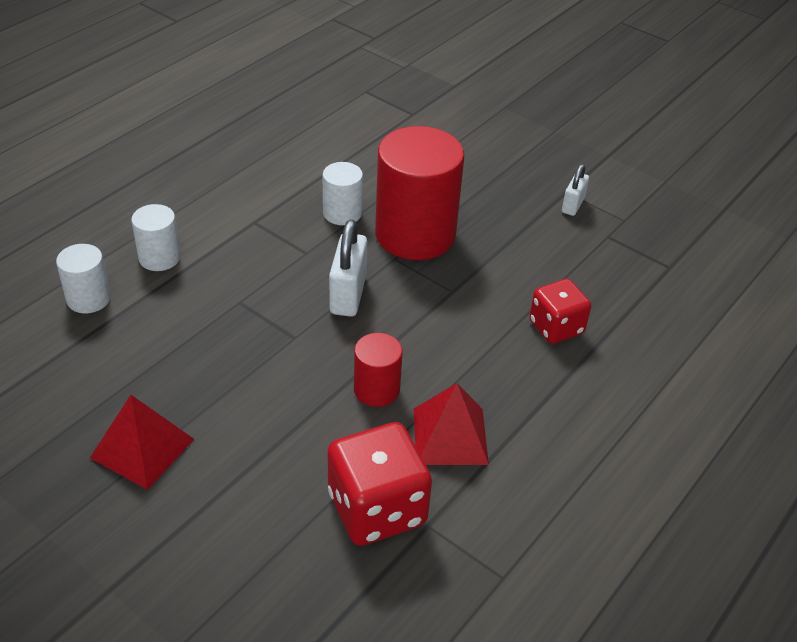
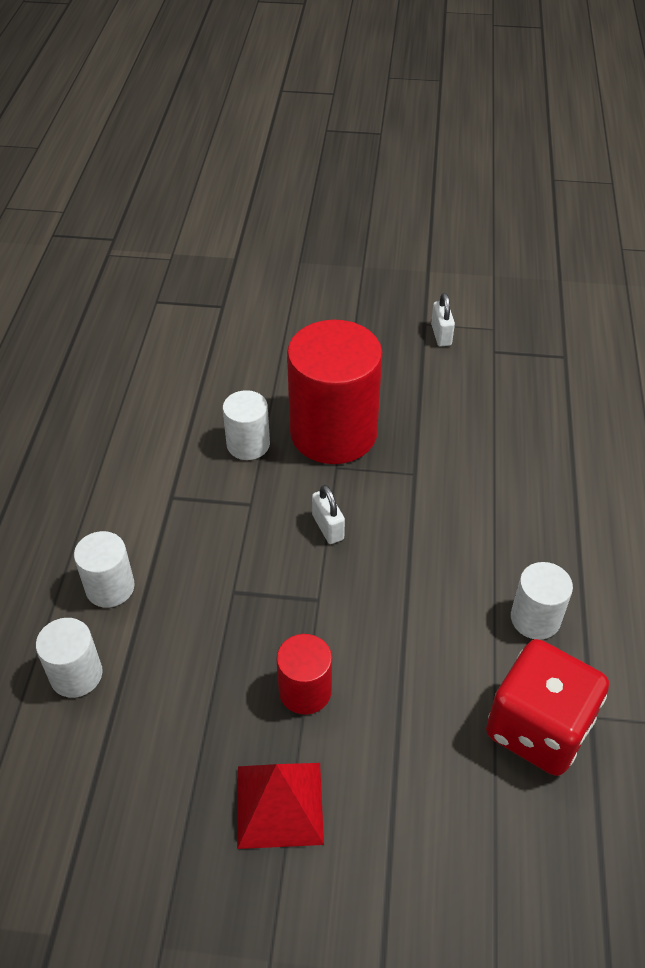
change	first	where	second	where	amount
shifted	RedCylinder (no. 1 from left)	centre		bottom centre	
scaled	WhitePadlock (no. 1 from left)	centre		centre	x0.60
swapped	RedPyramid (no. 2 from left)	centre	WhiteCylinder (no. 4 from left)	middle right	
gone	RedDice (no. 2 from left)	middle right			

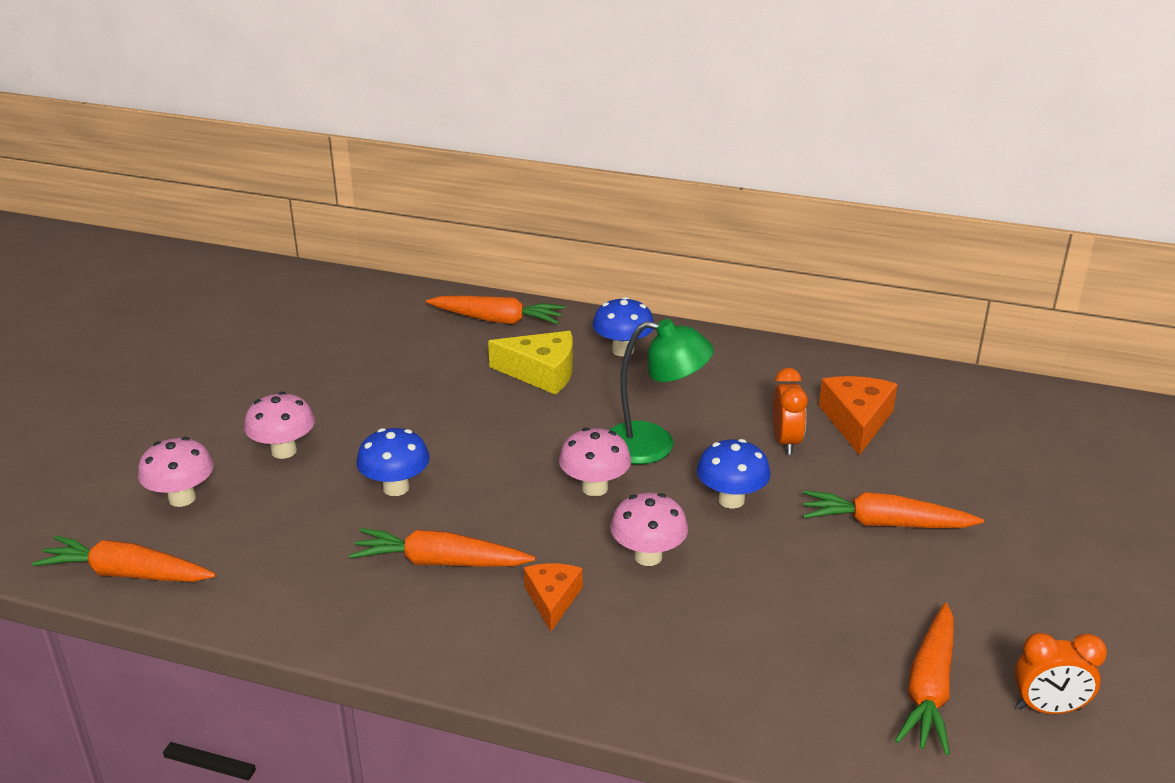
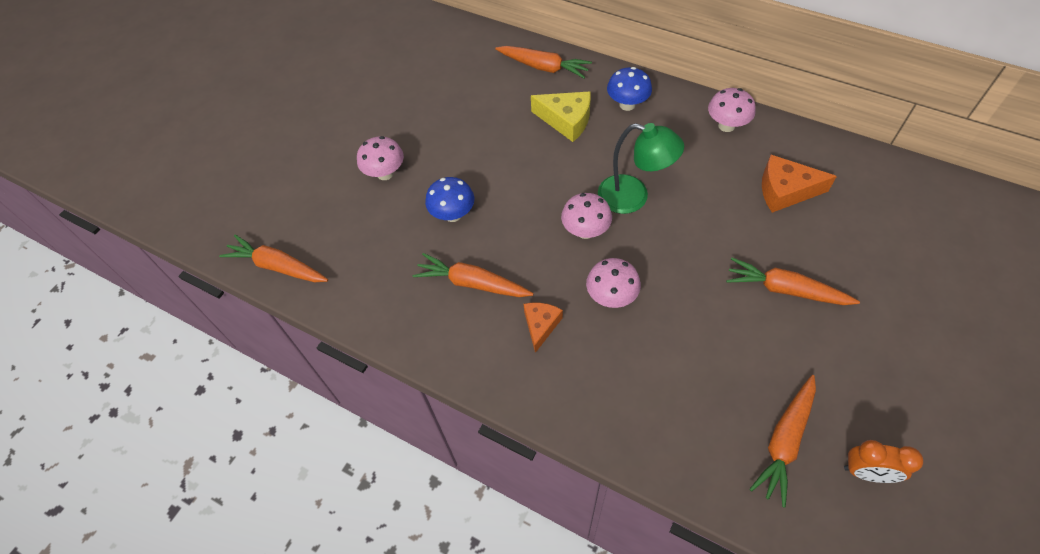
change	first	where	second	where	amount
shifted	PinkMushroom (no. 1 from left in the first image)	middle left	PinkMushroom (no. 4 from left)	top right	
rotated	OrangeCheese (no. 2 from left)	middle right		top right	105 degrees counterclockwise
gone	BlueMushroom (no. 3 from left)	centre			
gone	OrangeClock (no. 1 from left)	middle right			

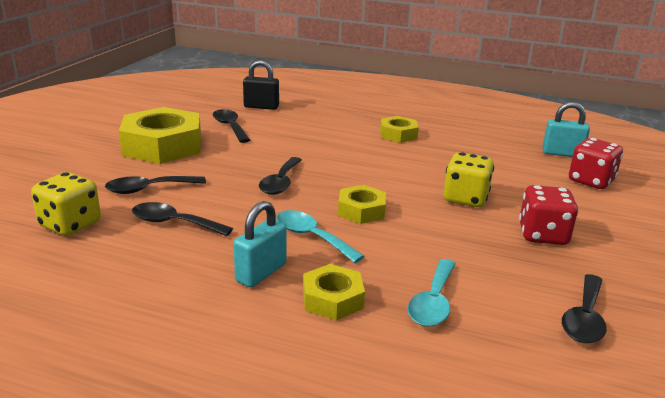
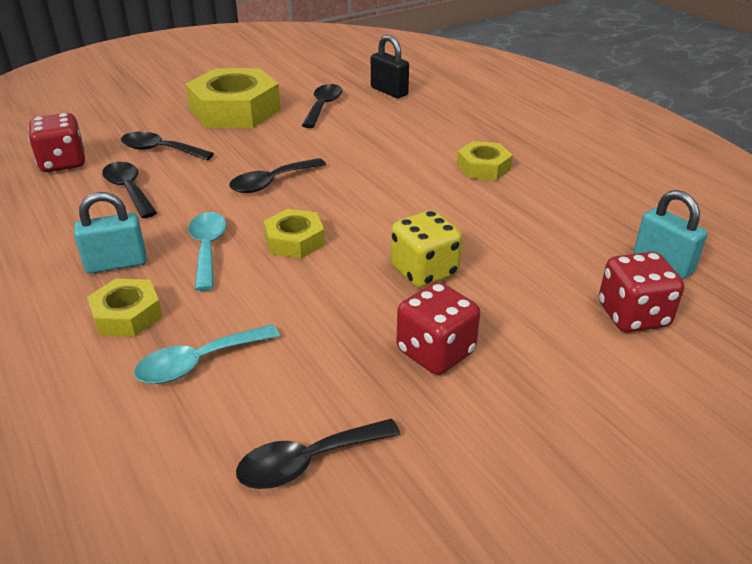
change	first	where	second	where	amount
repainted	YellowDice (no. 1 from left)	middle left	RedDice (no. 1 from left)	top left	

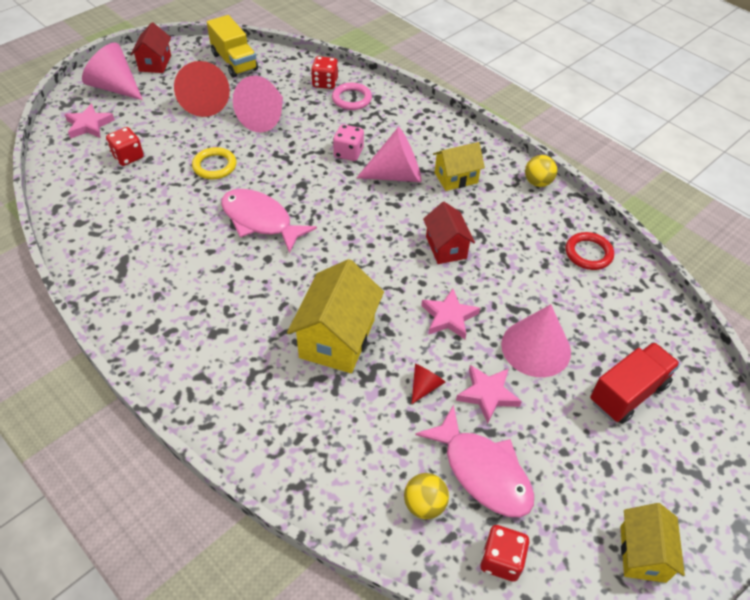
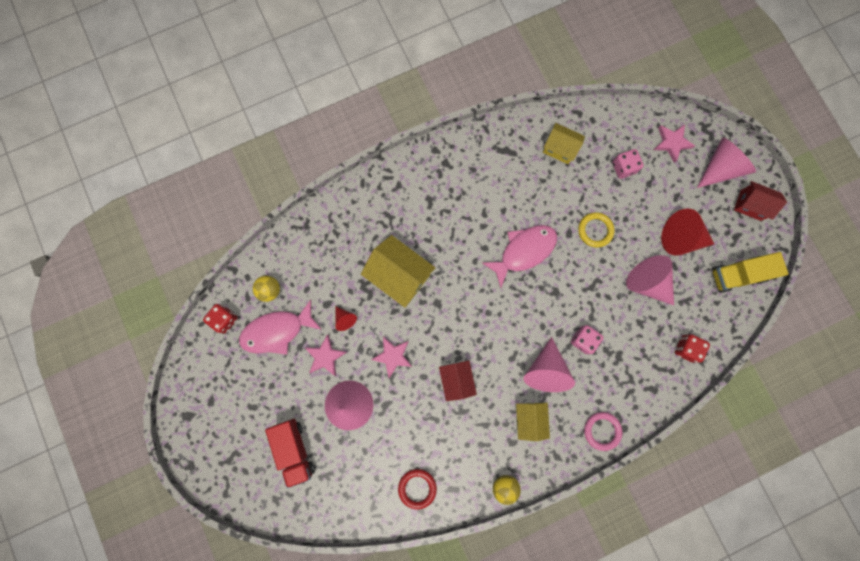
change	first	where	second	where	amount
rotated	RedHouse (no. 2 from left in the first image)	centre	RedHouse (no. 1 from left)	bottom centre	75 degrees clockwise
shifted	YellowHouse (no. 3 from left)	bottom right		top centre	
shifted	PinkRing	top centre		bottom right	
repainted	RedDice (no. 1 from left)	top left	PinkDice (no. 2 from left)	top right	

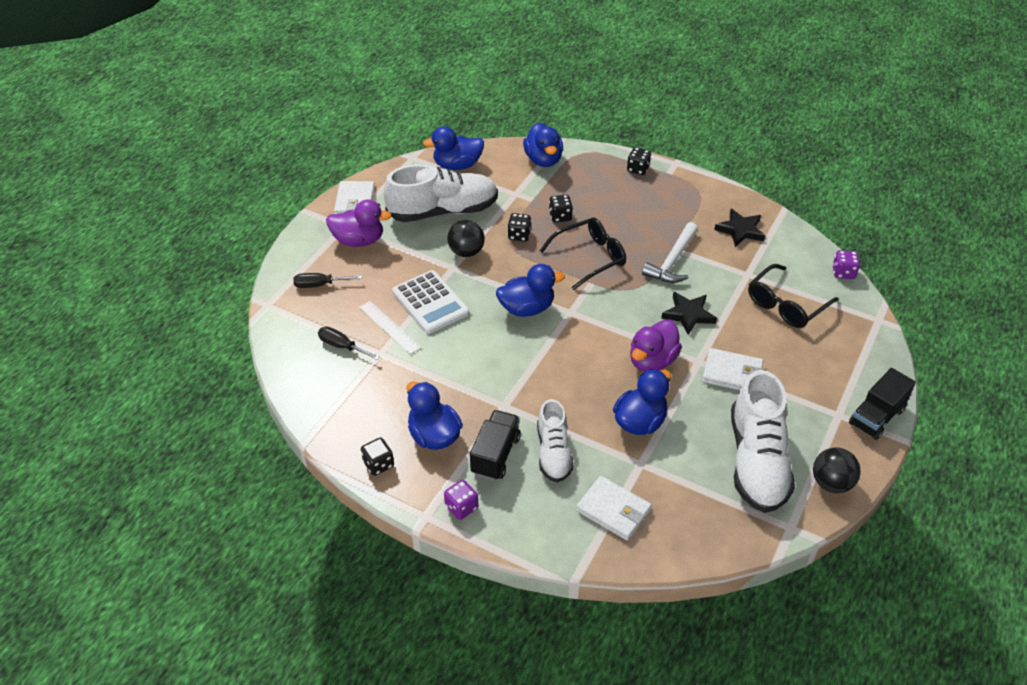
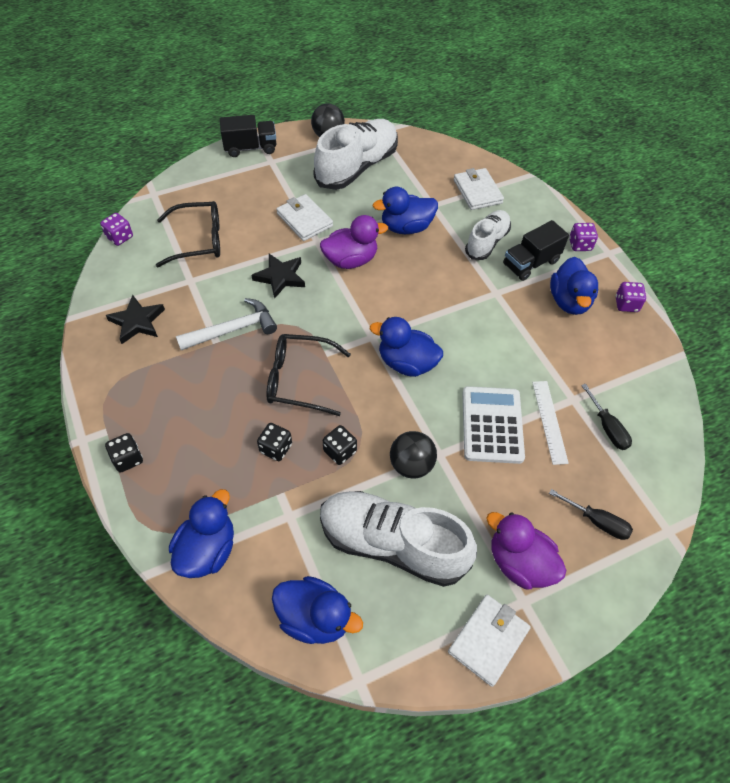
change	first	where	second	where	amount
repainted	BlackDice (no. 1 from left)	bottom centre	PurpleDice (no. 3 from left)	middle right	

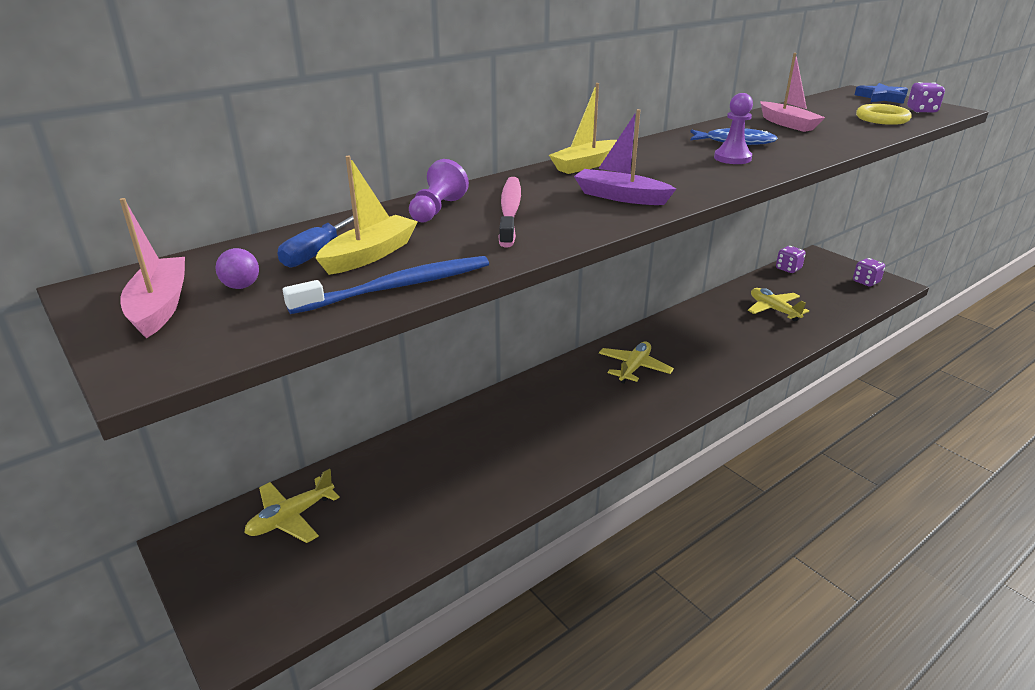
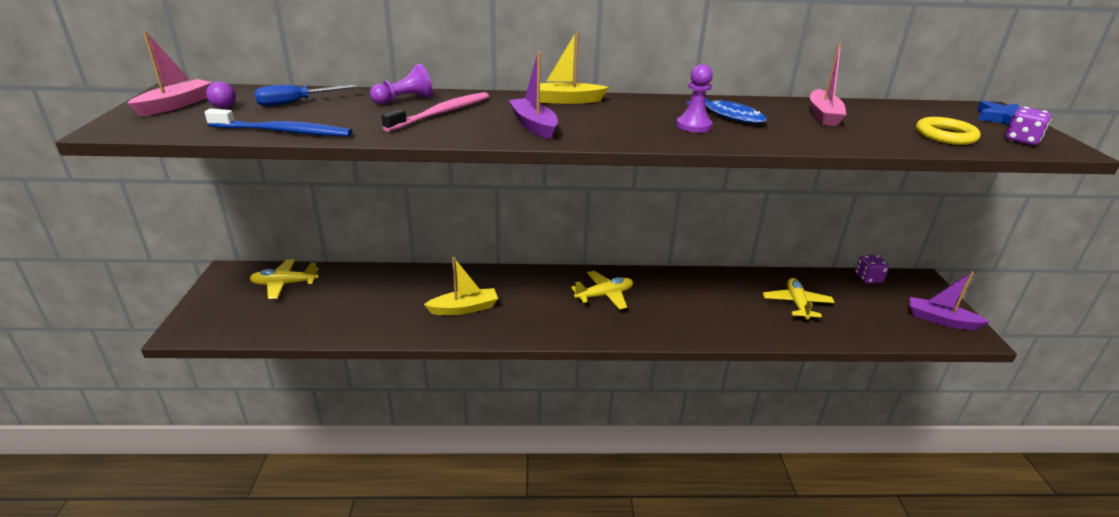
change	first	where	second	where	amount
shifted	YellowBoat (no. 1 from left)	top centre		centre	
swapped	PurpleDice (no. 2 from left)	middle right	PurpleBoat (no. 2 from left)	middle right	

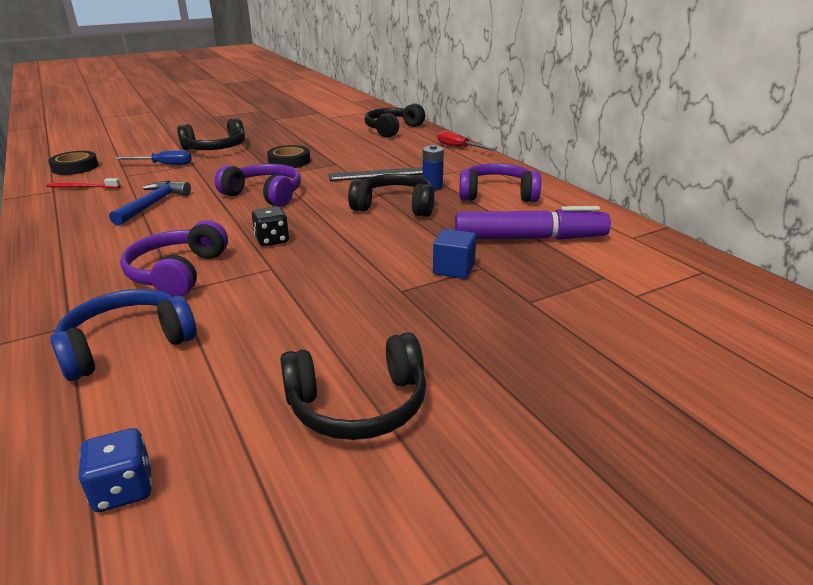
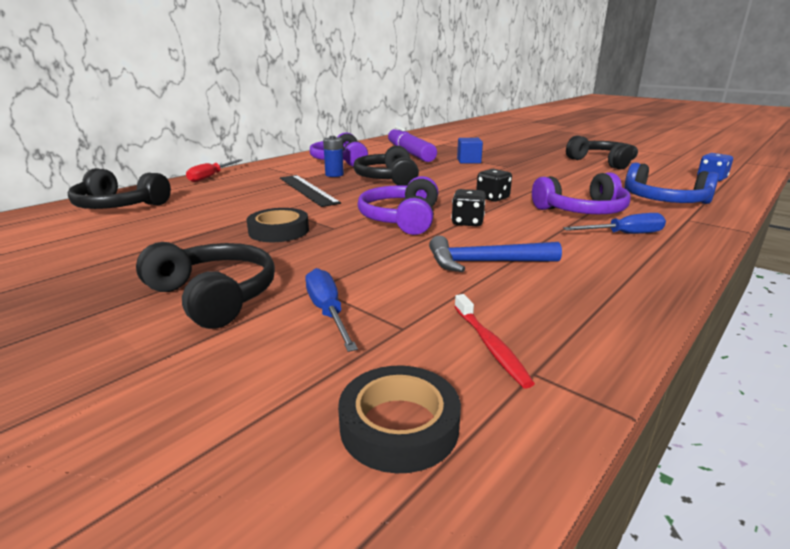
change	first	where	second	where	amount
new			BlackDice (no. 1 from left)	centre	
new			BlueScrewdriver (no. 2 from left)	middle right	

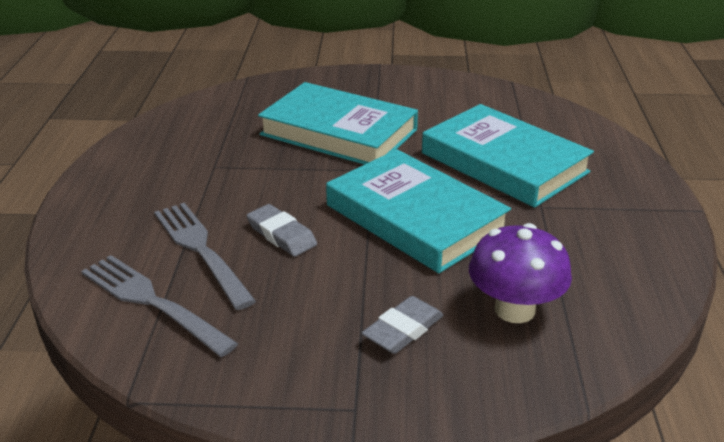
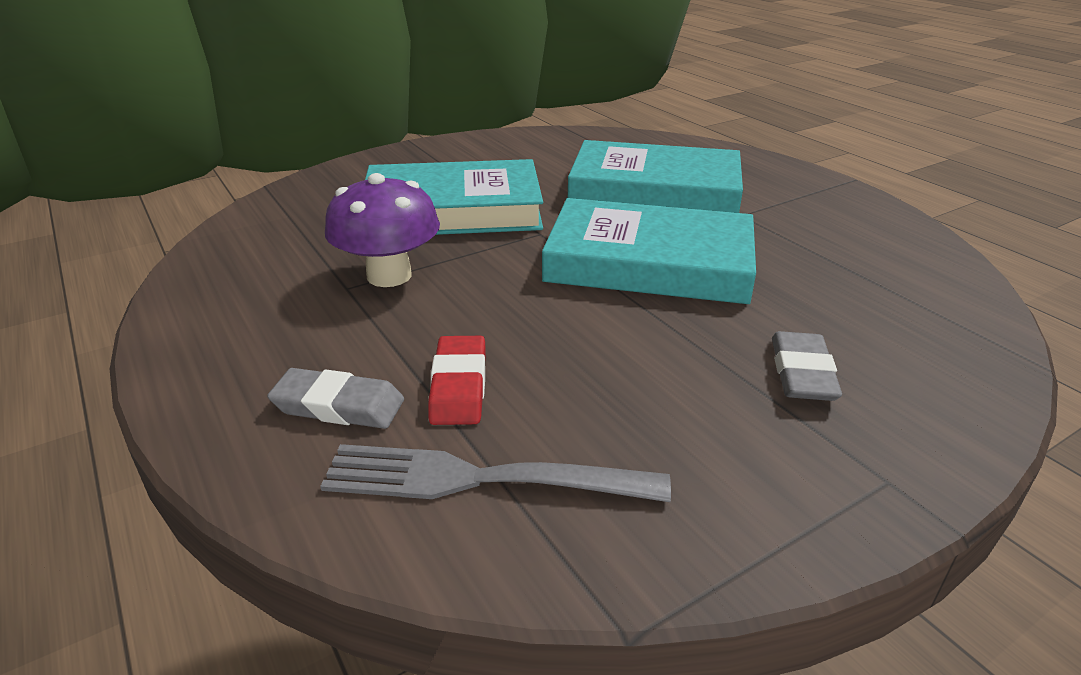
change	first	where	second	where	amount
shifted	GreyEraser (no. 1 from left)	centre		middle left	
shifted	PurpleMushroom	middle right		centre	
swapped	GreyFork (no. 2 from left)	middle left	RedEraser	centre	

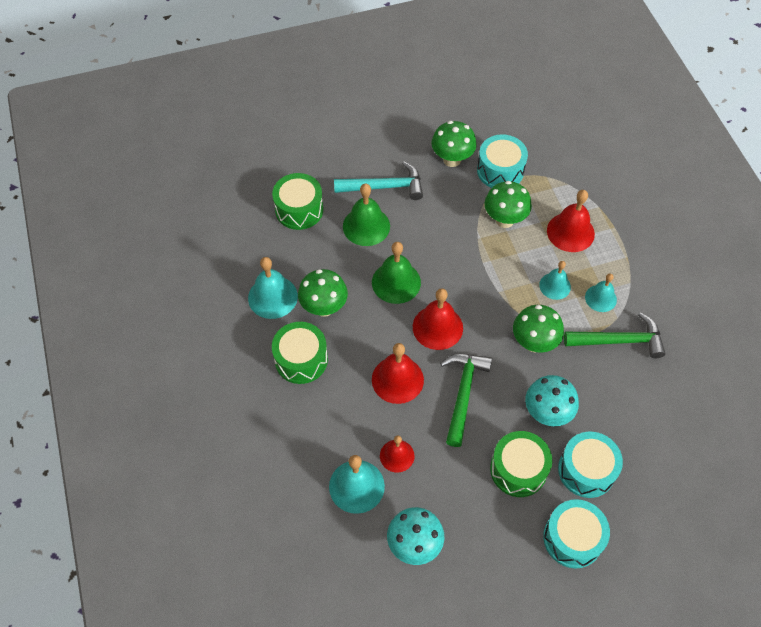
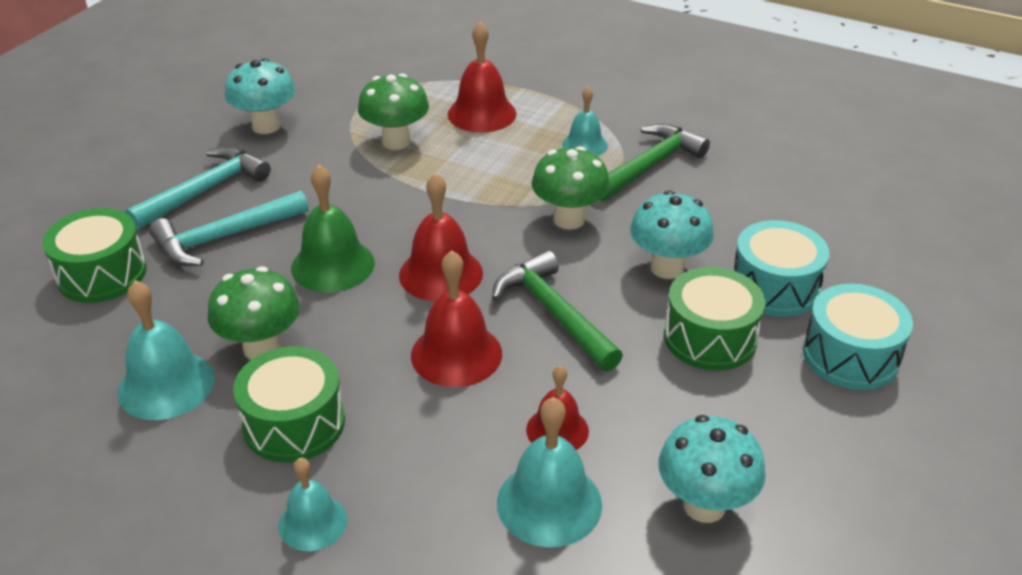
change	first	where	second	where	amount
swapped	GreenBell (no. 1 from left)	centre	TurquoiseHammer (no. 2 from left)	middle left	
repainted	GreenMushroom (no. 2 from left)	top centre	TurquoiseMushroom (no. 1 from left)	top left	
shifted	TurquoiseBell (no. 3 from left in the first image)	middle right	TurquoiseBell (no. 2 from left)	bottom left	
gone	TurquoiseDrum (no. 1 from left)	top centre			

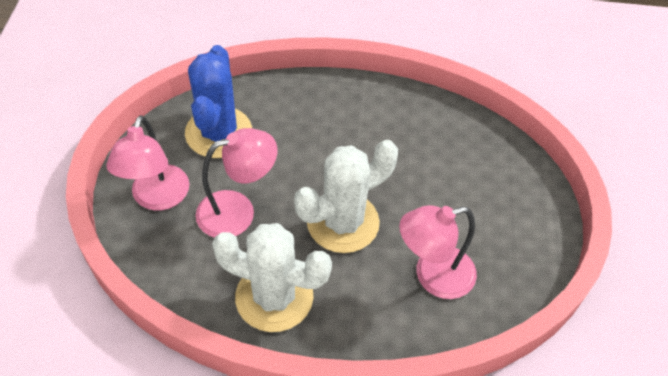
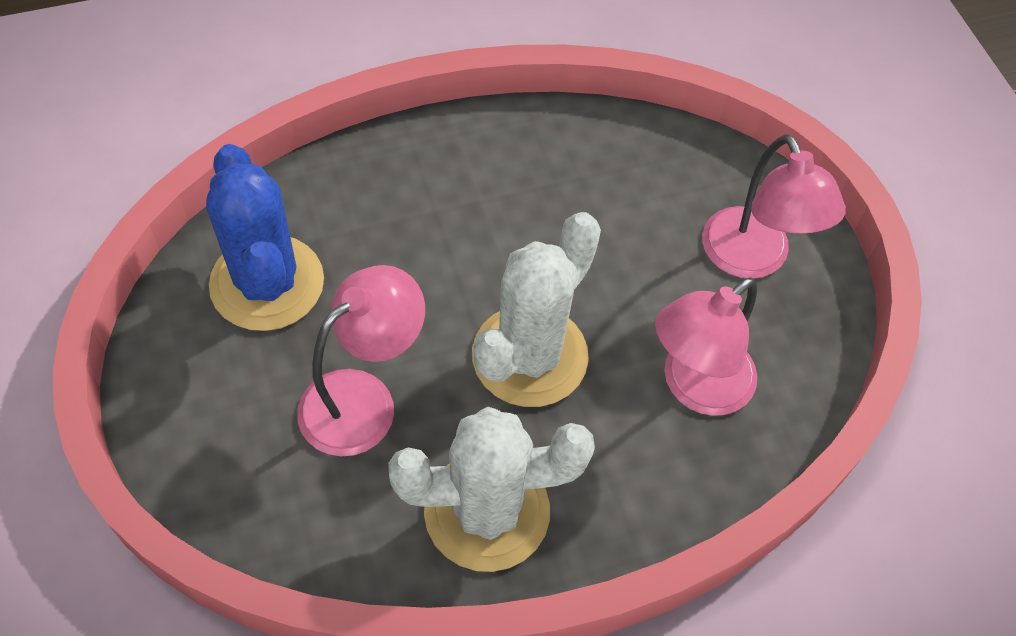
change	first	where	second	where	amount
shifted	PinkLamp (no. 1 from left in the first image)	middle left	PinkLamp (no. 3 from left)	top right	

